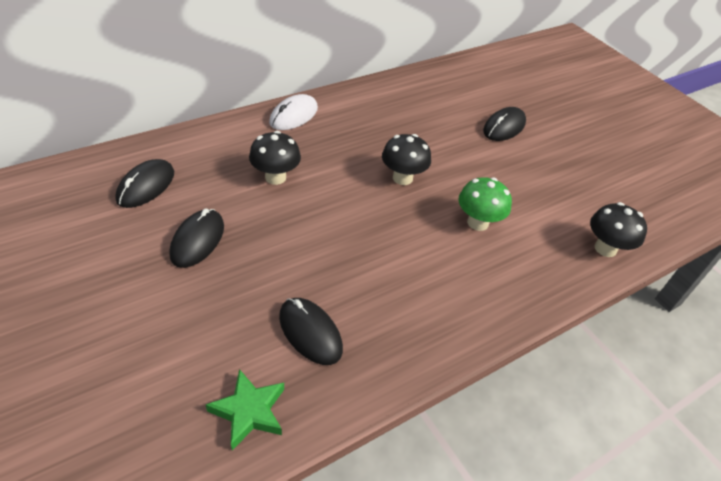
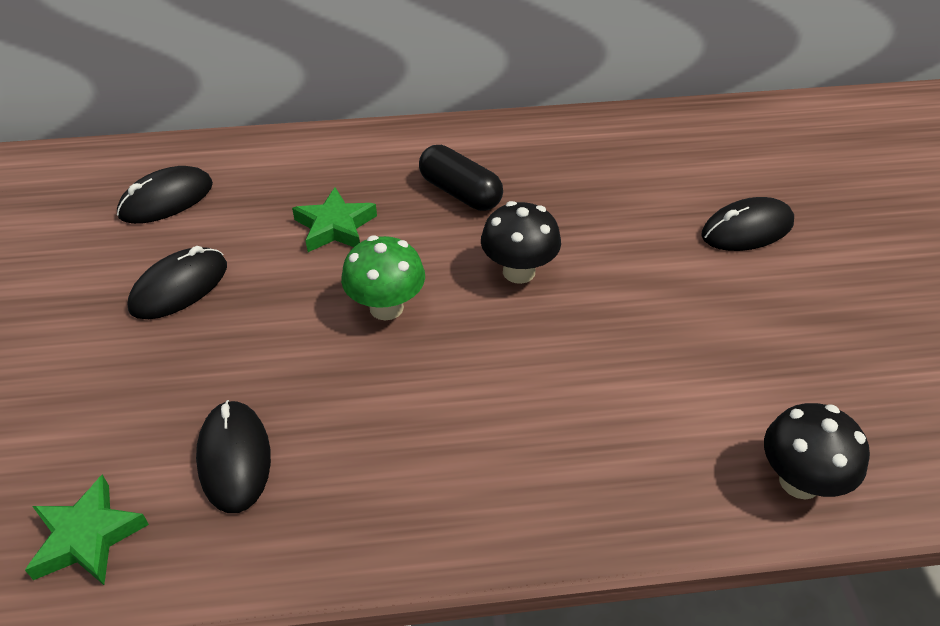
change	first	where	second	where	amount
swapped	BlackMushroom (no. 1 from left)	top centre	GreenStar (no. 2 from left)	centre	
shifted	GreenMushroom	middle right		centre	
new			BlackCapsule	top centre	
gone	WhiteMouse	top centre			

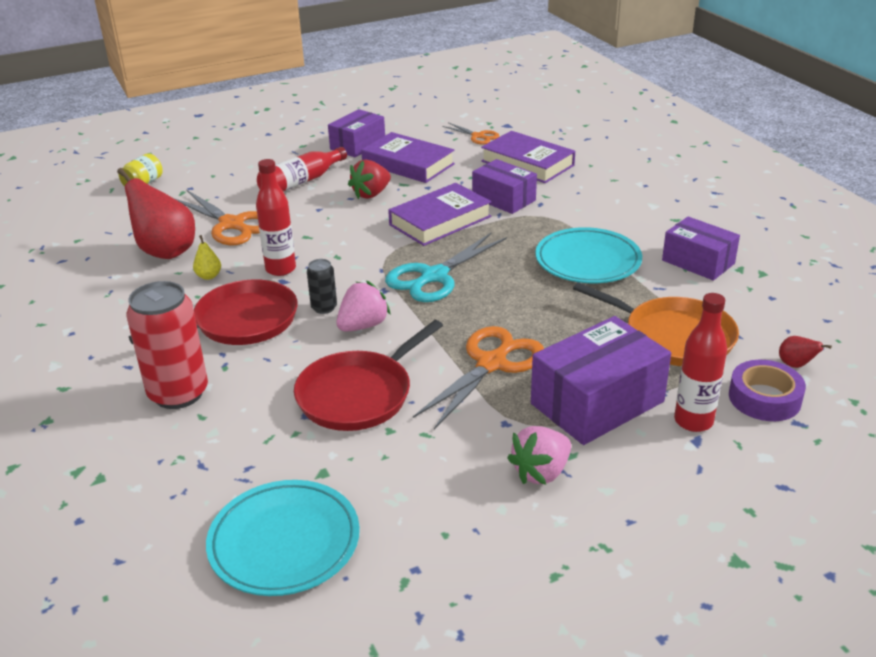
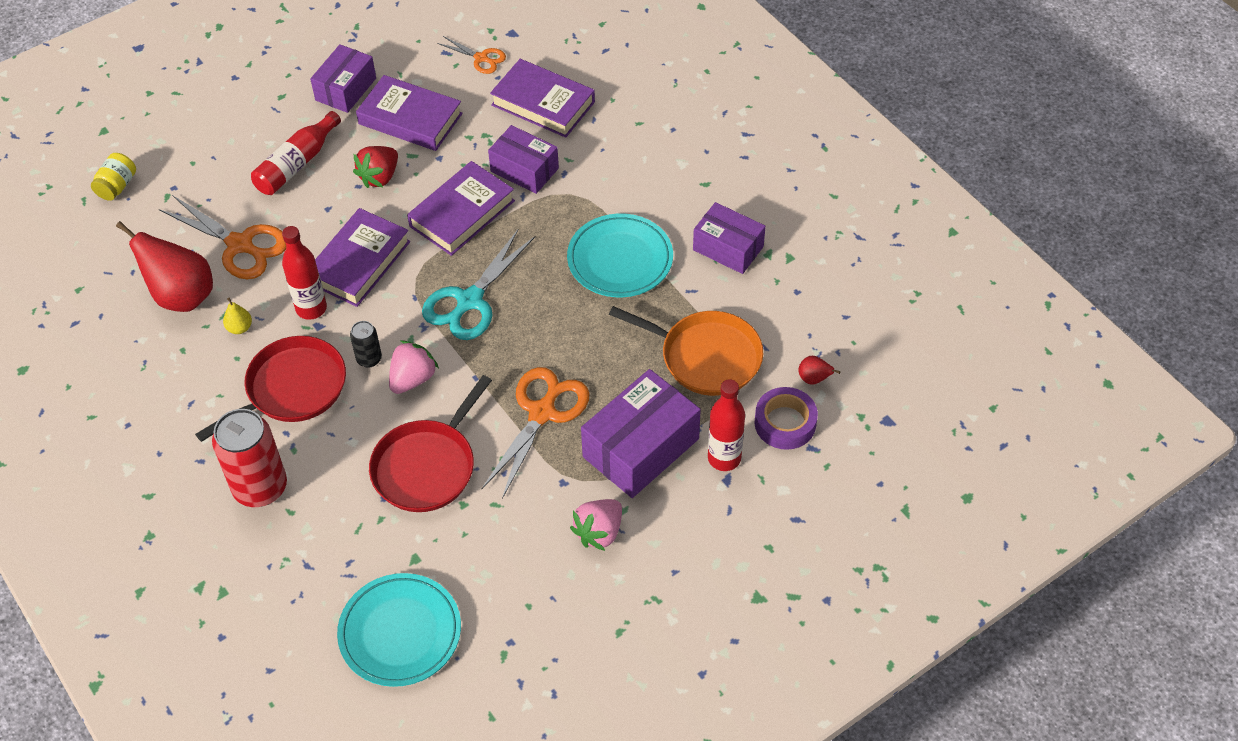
change	first	where	second	where	amount
new			PurpleBook (no. 1 from left)	middle left	

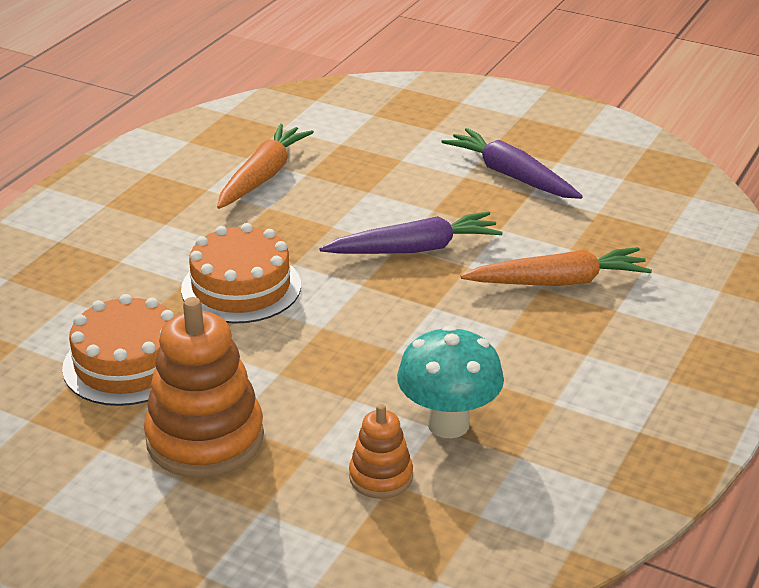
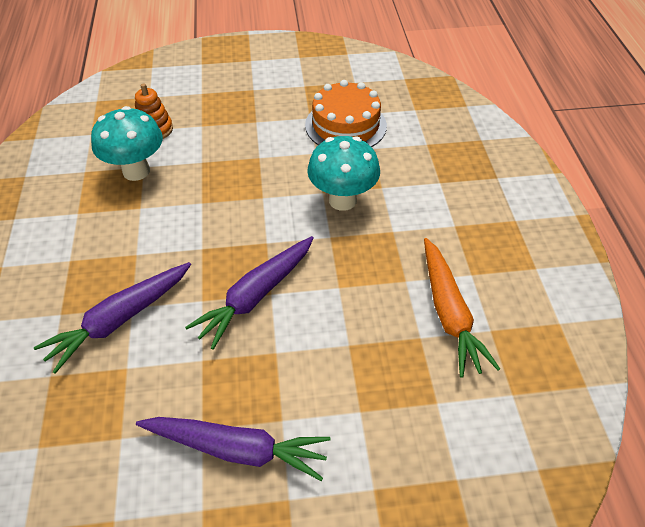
change	first	where	second	where	amount
repainted	OrangeCarrot (no. 2 from left)	middle right	PurpleCarrot (no. 1 from left)	middle left	
swapped	OrangeCake (no. 2 from left)	middle left	TurquoiseMushroom (no. 2 from left)	top centre	
gone	OrangeStackingToy (no. 1 from left)	middle left			

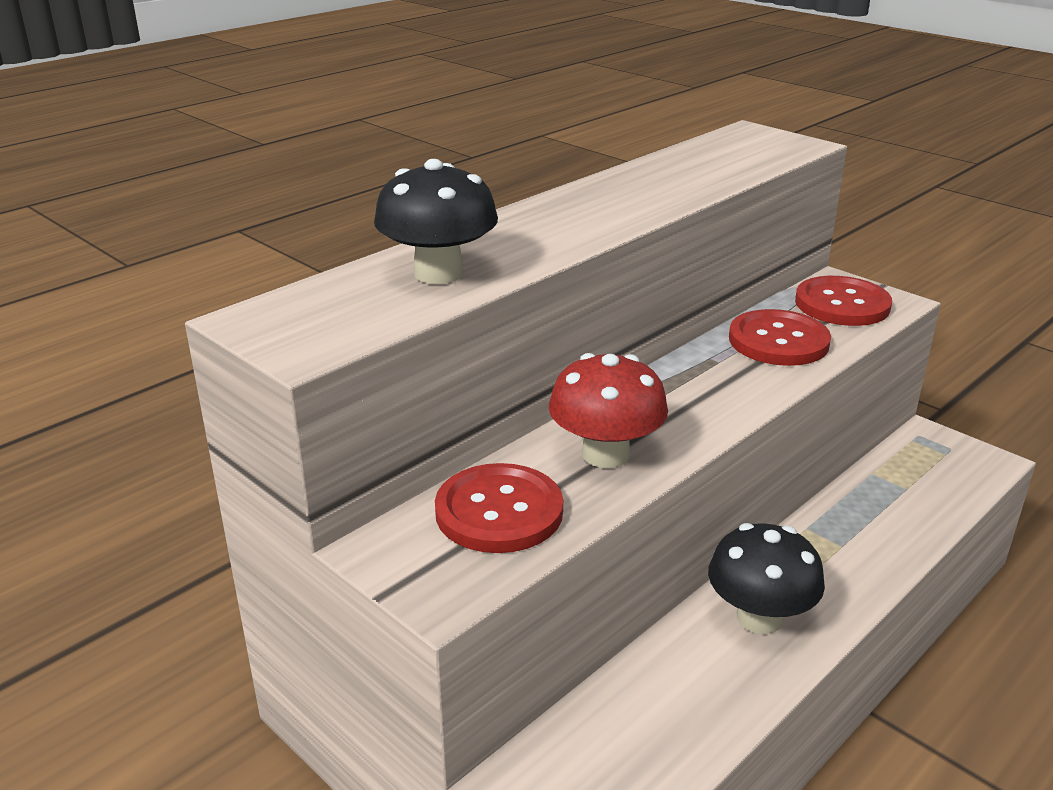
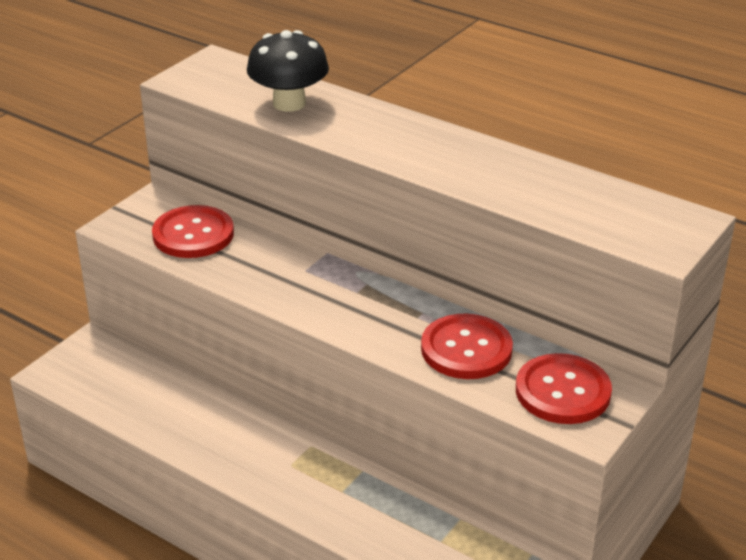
change	first	where	second	where	amount
gone	RedMushroom	centre			
gone	BlackMushroom (no. 2 from left)	bottom right			

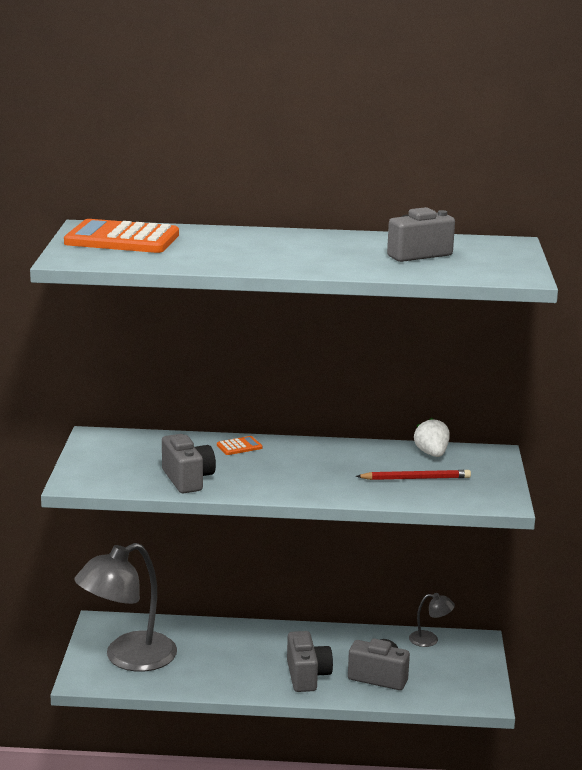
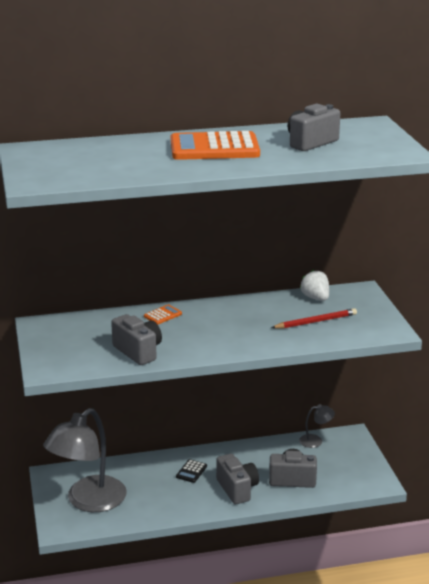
change	first	where	second	where	amount
shifted	OrangeCalculator (no. 1 from left in the first image)	top left	OrangeCalculator (no. 2 from left)	top centre	
new			BlackCalculator	bottom centre	

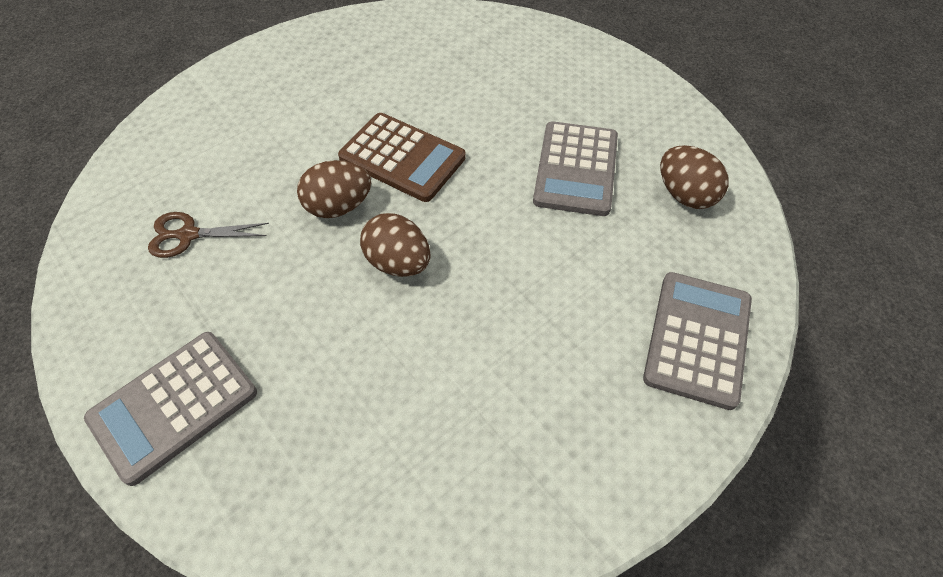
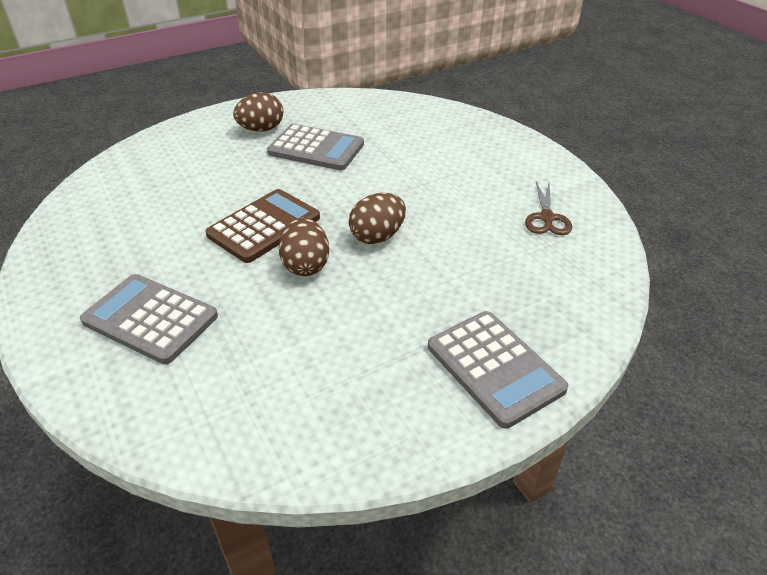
change	first	where	second	where	amount
shifted	GreyCalculator (no. 3 from left in the first image)	middle right	GreyCalculator (no. 1 from left)	middle left	
shifted	BrownEgg (no. 3 from left in the first image)	top right	BrownEgg (no. 1 from left)	top centre	
shifted	BrownScissors	middle left		middle right	

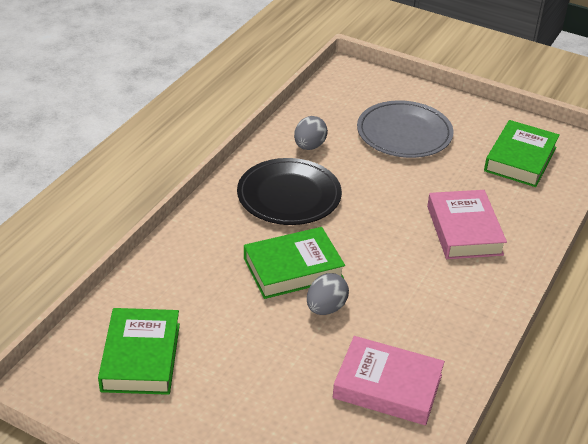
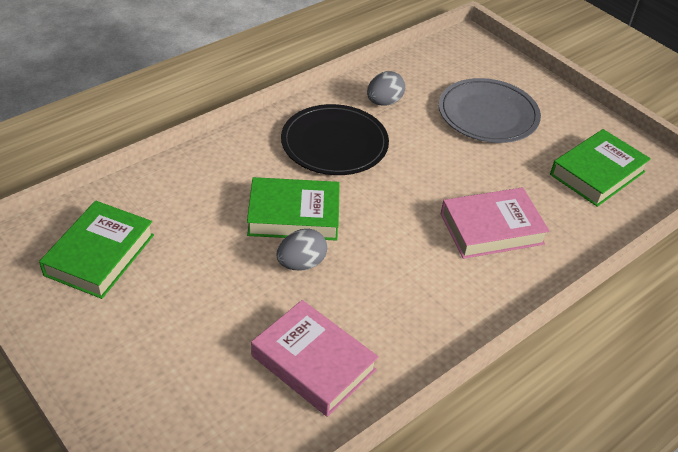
change	first	where	second	where	amount
rotated	PinkBook (no. 2 from left)	middle right		middle right	60 degrees clockwise

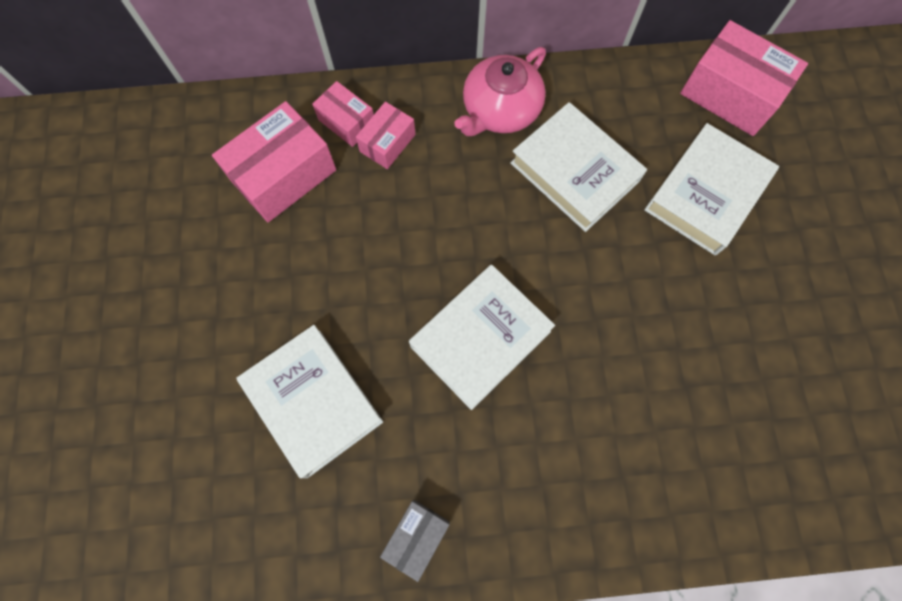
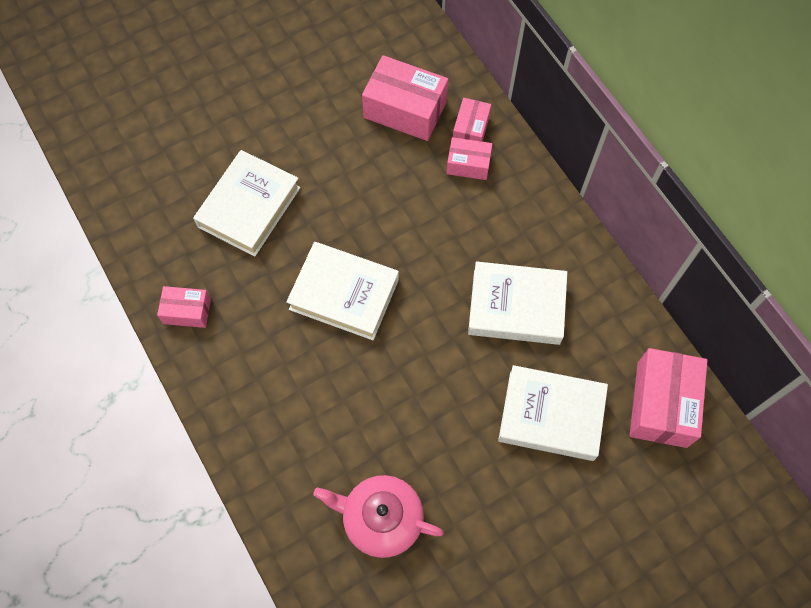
change	first	where	second	where	amount
repainted	GreyBox	bottom centre	PinkBox (no. 1 from left)	middle left	
shifted	PinkTeapot	top centre		bottom centre	
rotated	WhiteBook (no. 3 from left)	top centre		centre	75 degrees clockwise

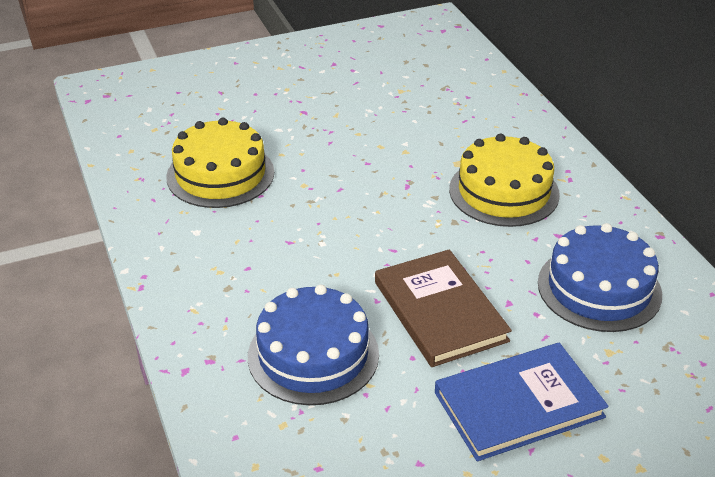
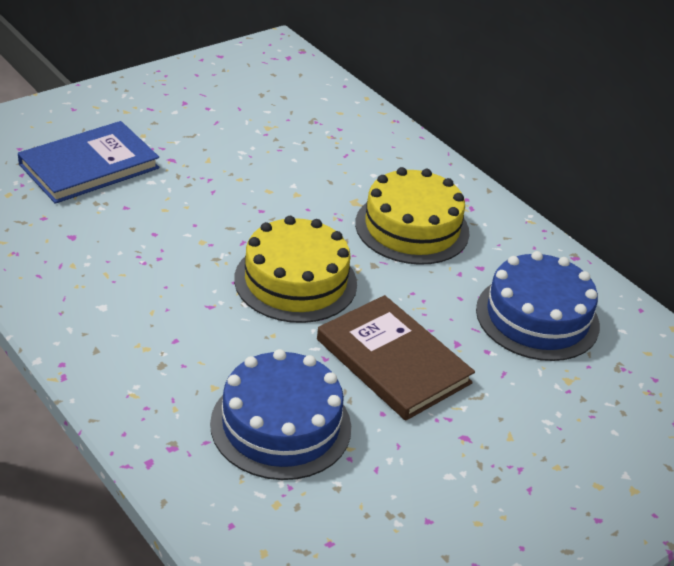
change	first	where	second	where	amount
shifted	BlueBook	bottom right		top left	
shifted	YellowCake (no. 1 from left)	middle left		centre	

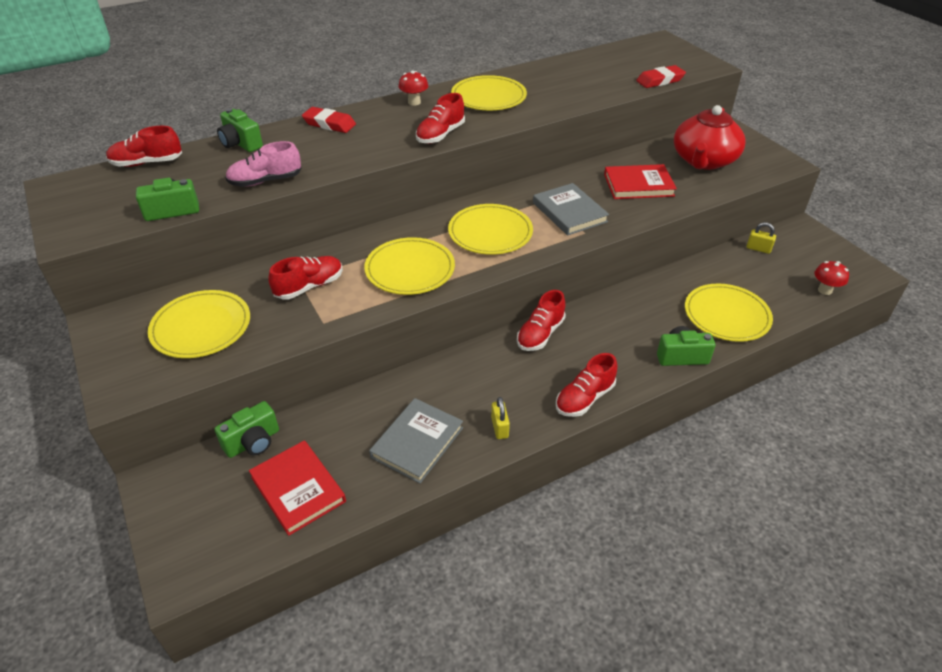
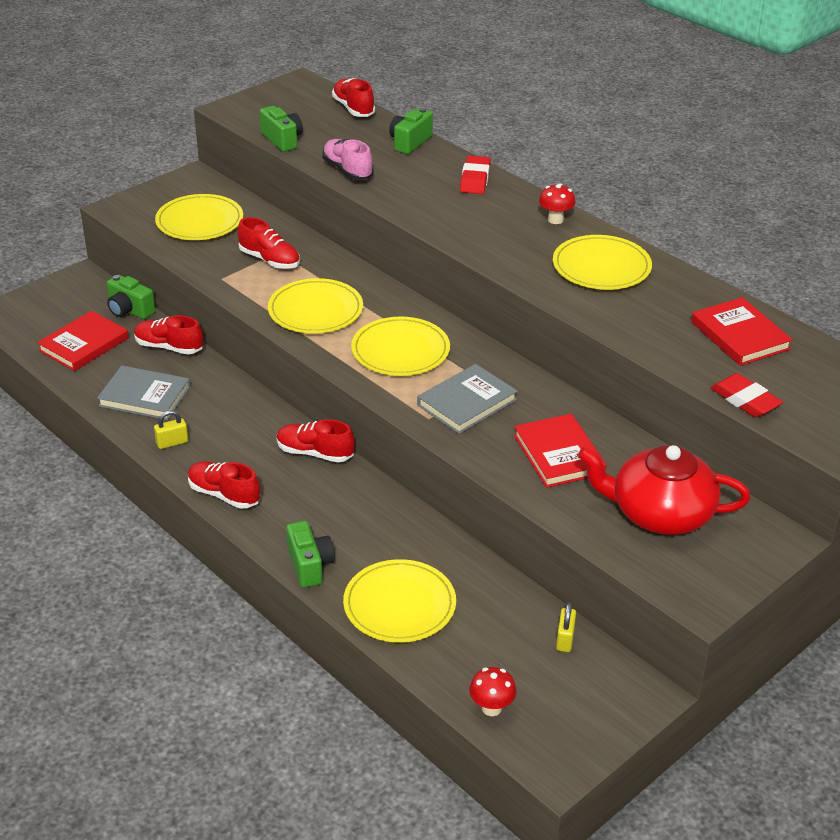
change	first	where	second	where	amount
shifted	RedShoe (no. 3 from left in the first image)	top centre	RedShoe (no. 1 from left)	middle left	
new			RedBook (no. 3 from left)	middle right	

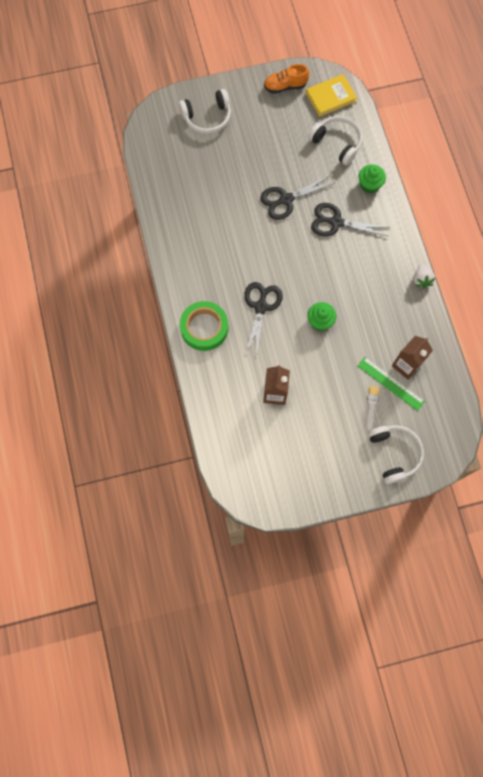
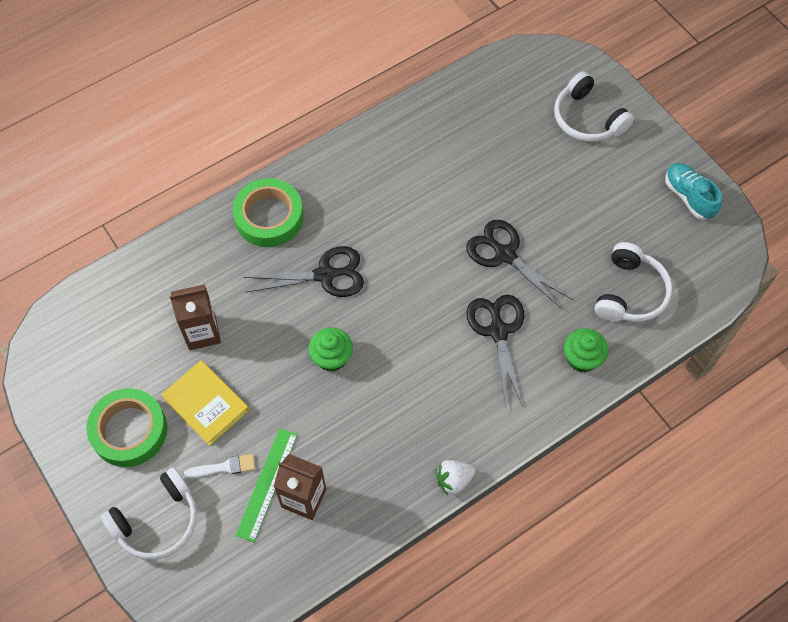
change	first	where	second	where	amount
new			GreenTape (no. 1 from left)	bottom left	
shifted	YellowBook	top right		middle left	
repainted	OrangeShoe	top centre	TurquoiseShoe	top right	

